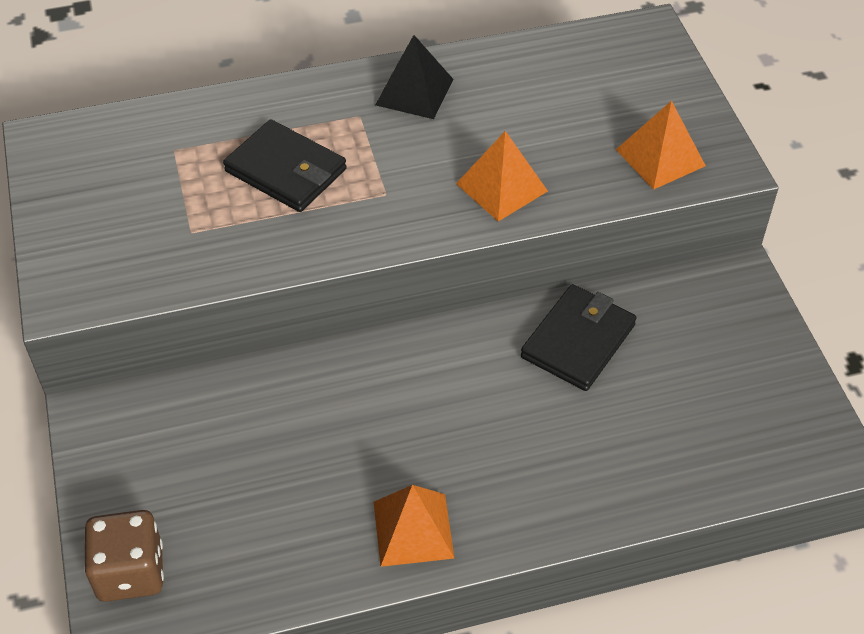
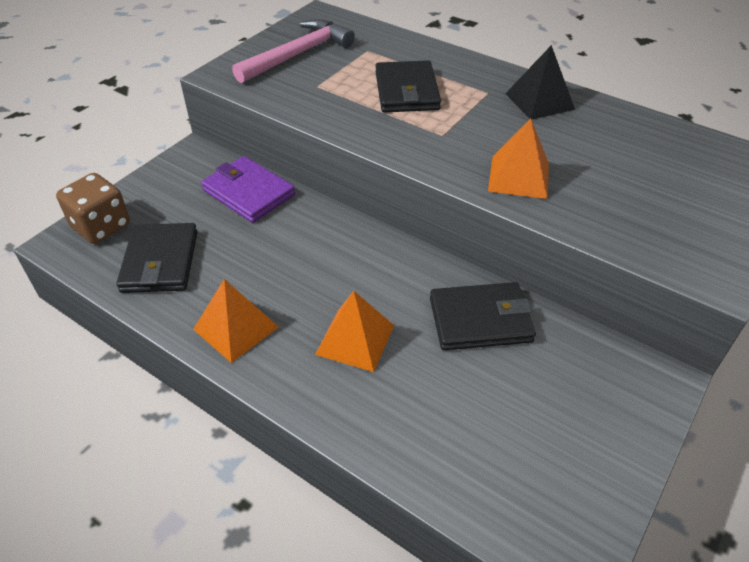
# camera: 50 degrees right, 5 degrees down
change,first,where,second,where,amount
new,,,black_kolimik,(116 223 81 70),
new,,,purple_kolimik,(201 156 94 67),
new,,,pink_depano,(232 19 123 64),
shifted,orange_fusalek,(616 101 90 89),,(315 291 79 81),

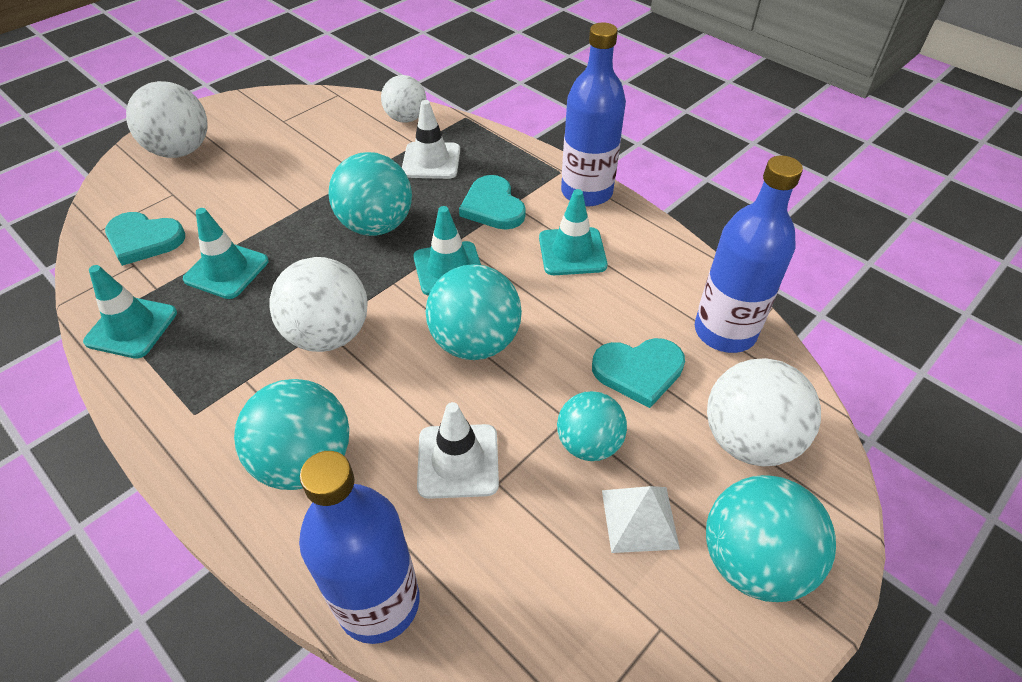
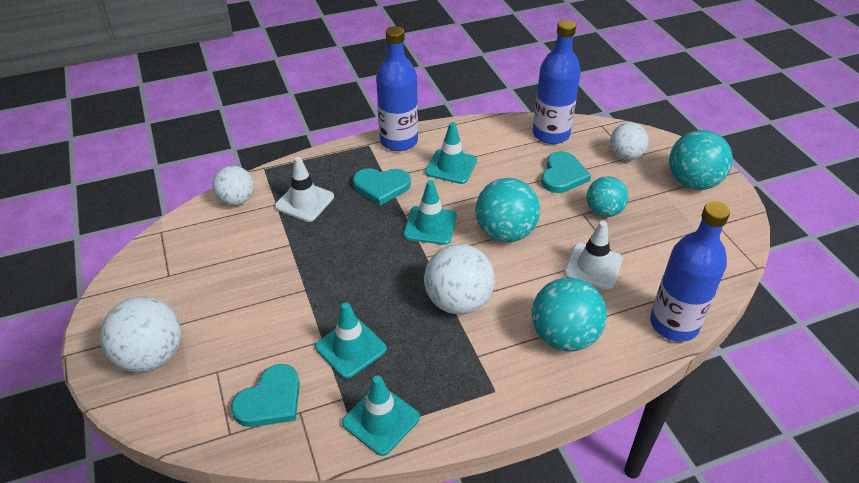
# camera: 65 degrees left, 5 degrees down
change,first,where,second,where,amount
scaled,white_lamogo,(707 358 114 108),,(610 122 39 38),x0.66
gone,turquoise_lamogo,(328 152 84 84),,,
gone,white_fusalek,(602 486 78 67),,,

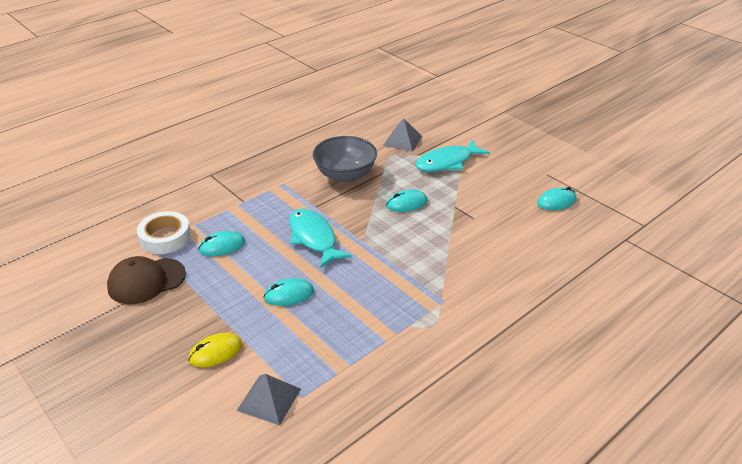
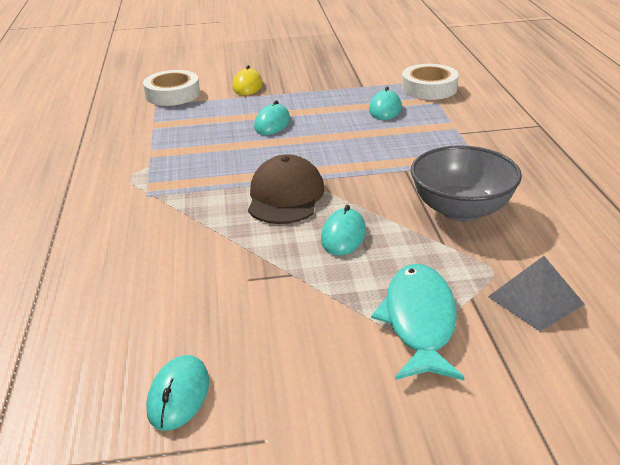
# camera: 125 degrees right, 5 degrees down
change,first,where,second,where,amount
swapped,grey_fusalek,(237 374 64 51),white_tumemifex,(143 70 57 36),
shifted,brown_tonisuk,(107 256 79 48),,(248 154 77 70),
gone,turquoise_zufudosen,(289 209 63 59),,,

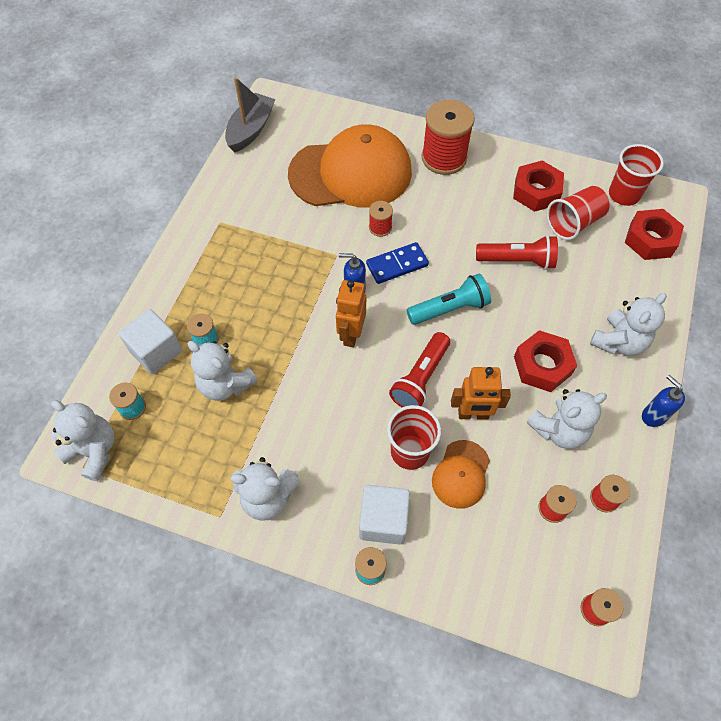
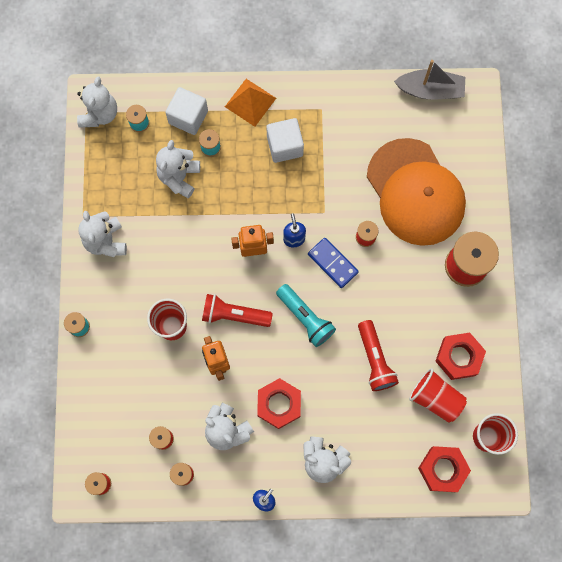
# camera: 70 degrees right, 15 degrees up
change,first,where,second,where,amount
new,,,orange_fusalek,(225 79 51 48),
shifted,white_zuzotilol,(359 485 51 60),,(266 118 38 45),
gone,orange_tonisuk,(432 440 58 69),,,

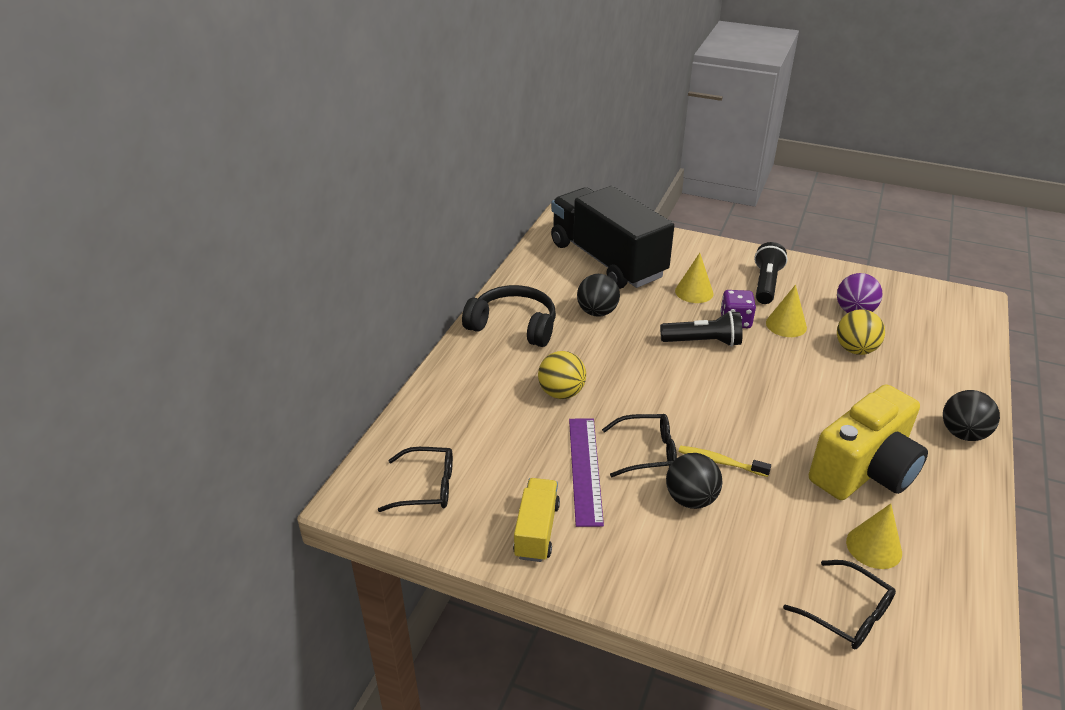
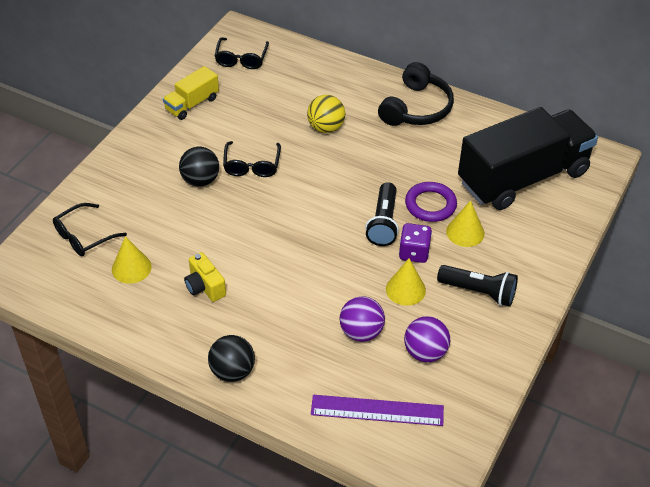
# camera: 95 degrees right, 10 degrees up
change,first,where,second,where,amount
rotated,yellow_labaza,(513 478 47 84),,(163 66 56 54),120 degrees clockwise
scaled,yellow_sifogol,(809 384 119 116),,(184 252 42 50),x0.48
shifted,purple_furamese,(569 418 35 109),,(311 395 133 31),
repainted,yellow_lamogo,(837 310 48 45),purple_lamogo,(340 296 45 46),
new,,,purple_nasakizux,(405 182 52 40),
gone,black_lamogo,(577 274 43 43),,,
gone,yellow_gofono,(678 446 93 31),,,

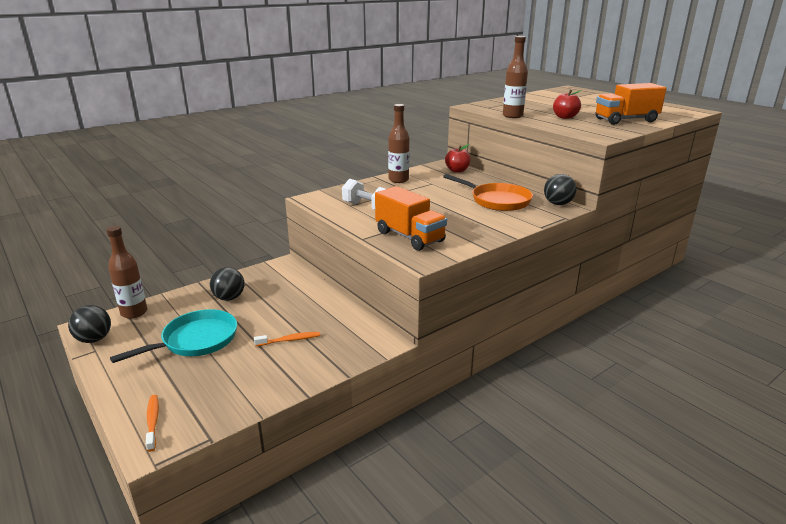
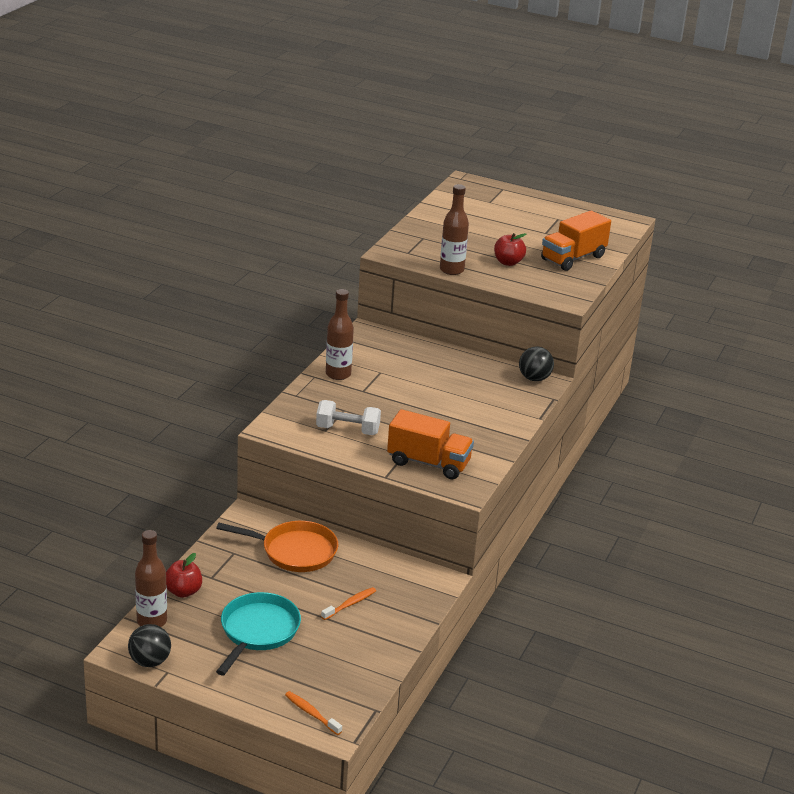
# camera: 30 degrees left, 5 degrees up
change,first,where,second,where,amount
shifted,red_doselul,(445 144 26 29),,(166 553 36 45),
shifted,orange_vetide,(443 174 90 37),,(216 521 122 51),
gone,black_lamogo,(210 267 35 34),,,

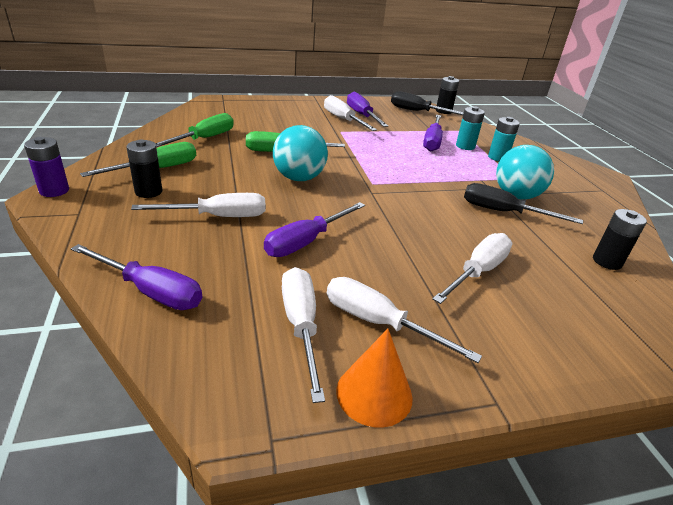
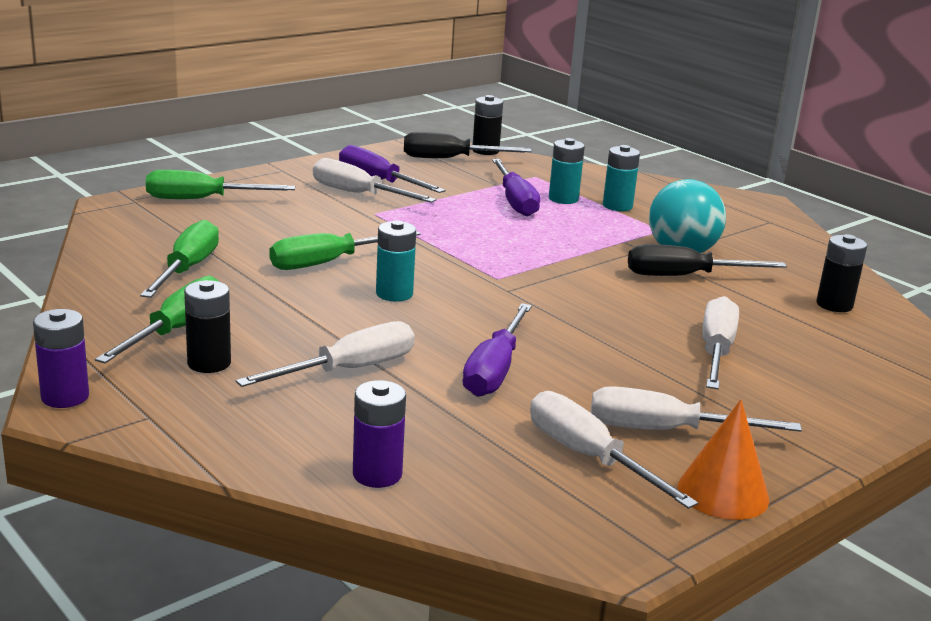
# camera: 25 degrees left, 10 degrees down
change,first,where,second,where,amount
new,,,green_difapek,(146 170 149 29),
swapped,purple_difapek,(71 244 131 66),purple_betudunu,(353 380 53 108),
swapped,turquoise_lamogo,(273 125 55 56),turquoise_betudunu,(376 220 40 82),

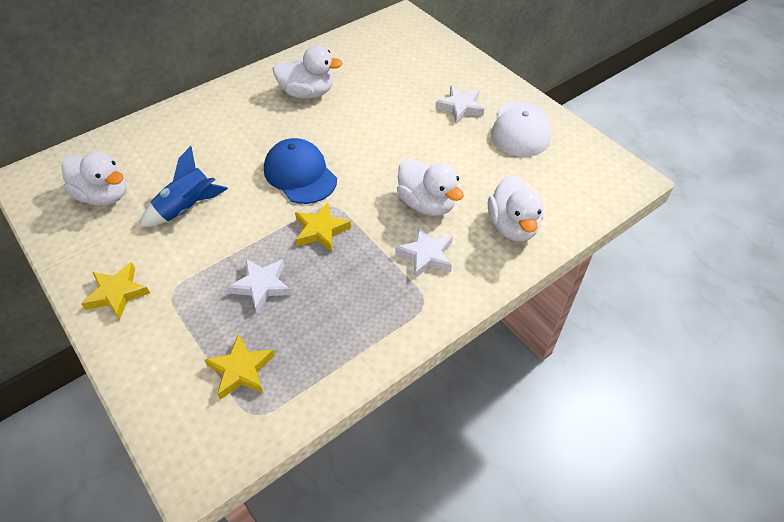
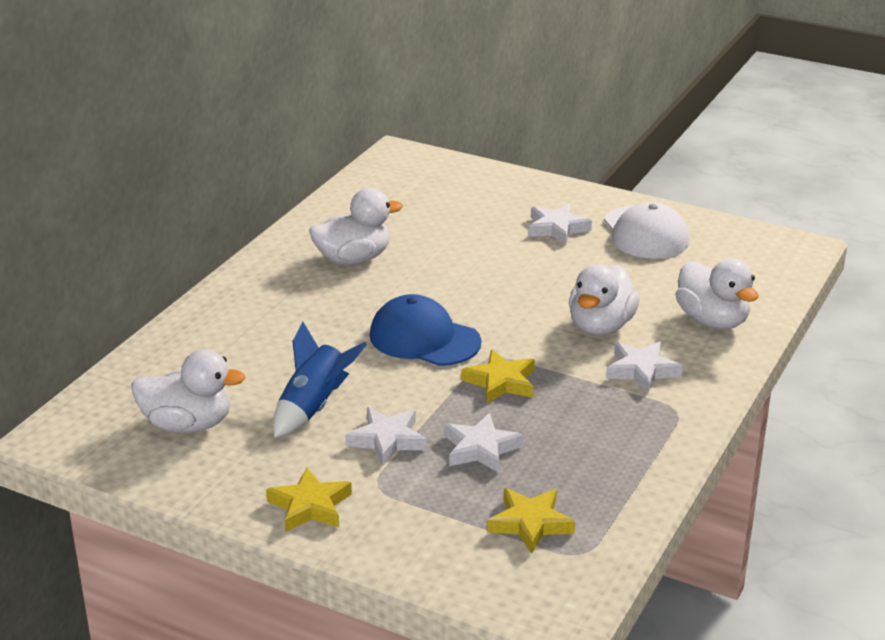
# camera: 25 degrees left, 20 degrees down
change,first,where,second,where,amount
new,,,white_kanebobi,(345 407 81 59),
rotated,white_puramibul,(397 158 67 58),,(569 264 71 71),90 degrees clockwise

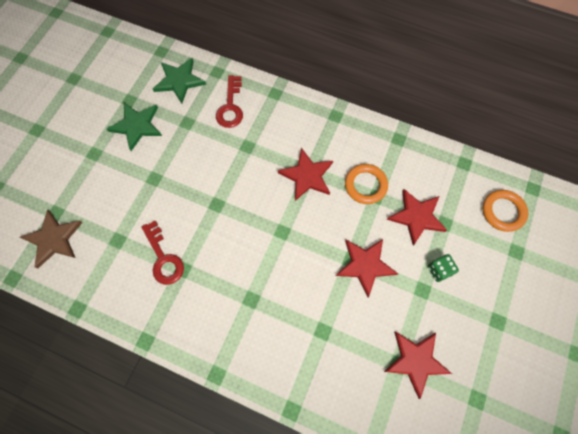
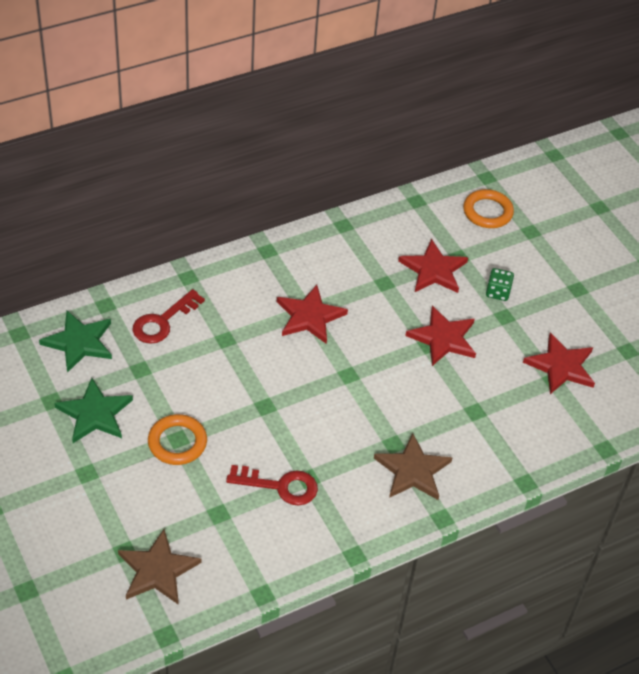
# camera: 55 degrees left, 20 degrees down
change,first,where,second,where,amount
rotated,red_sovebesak,(216 75 27 53),,(132 289 73 55),90 degrees clockwise
shifted,orange_nasakizux,(345 164 43 40),,(148 414 59 51),
new,,,brown_kanebobi,(374 433 78 67),

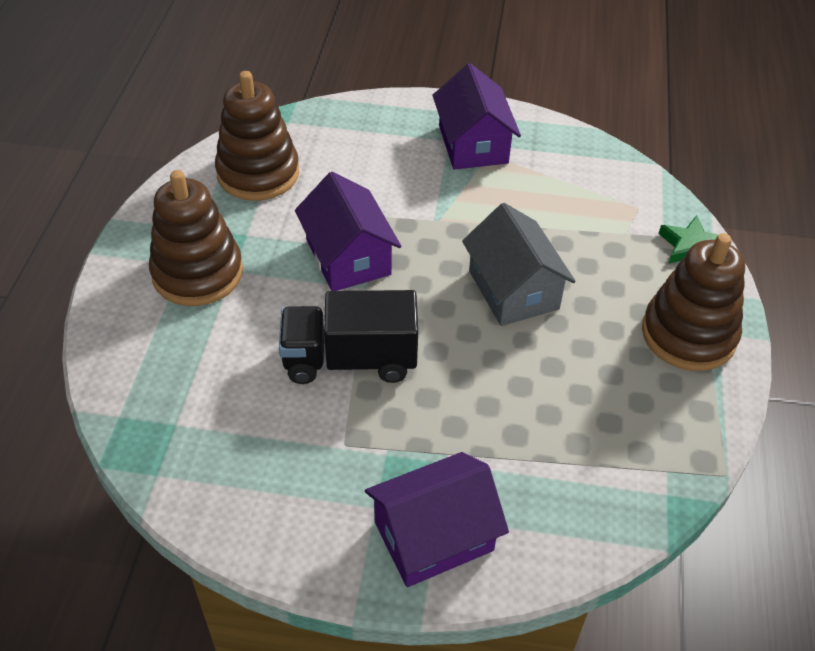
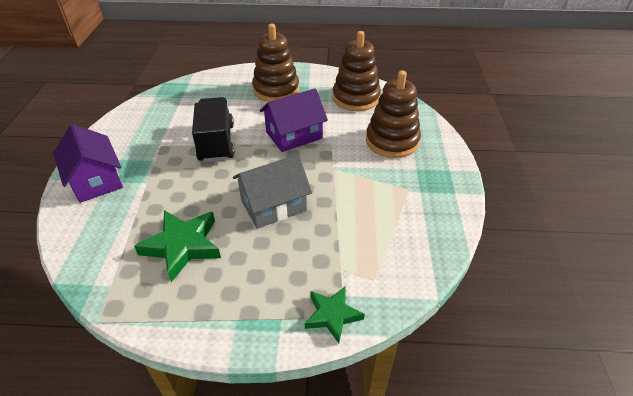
# camera: 85 degrees right, 5 degrees down
change,first,where,second,where,amount
new,,,green_kanebobi,(134 210 87 72),
shifted,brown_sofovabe,(642 233 103 138),,(366 70 55 88),
gone,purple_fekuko,(432 63 89 107),,,

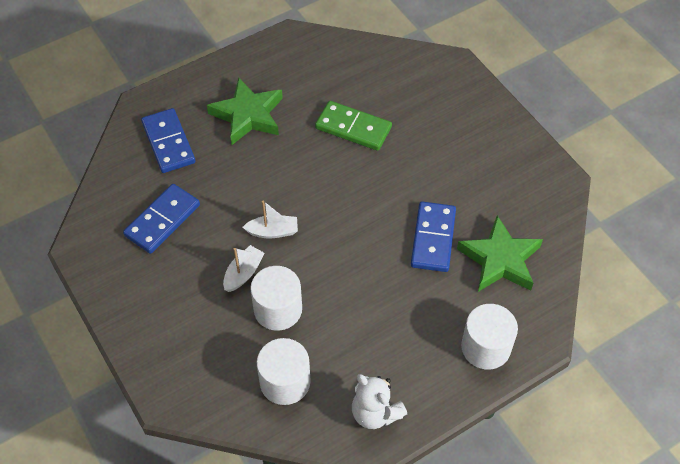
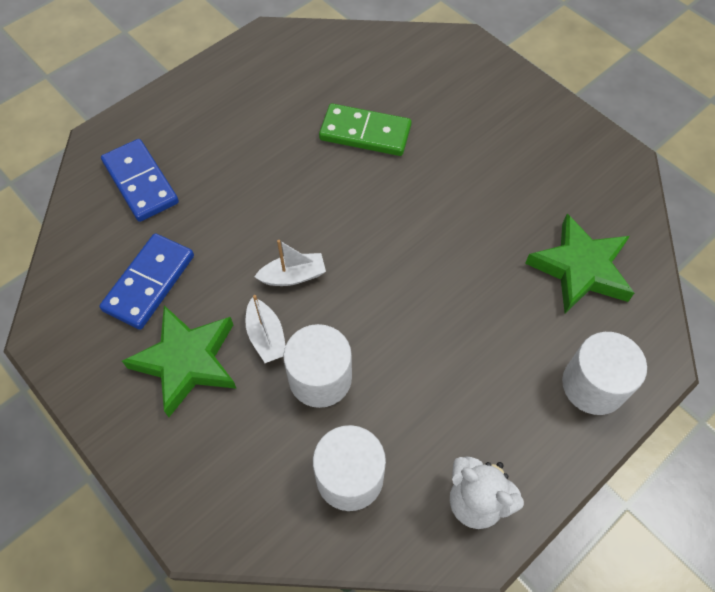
# camera: 10 degrees left, 5 degrees up
change,first,where,second,where,amount
shifted,green_kanebobi,(207 78 76 67),,(122 305 115 112),
rotated,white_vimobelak,(223 245 41 47),,(245 295 41 68),135 degrees clockwise
gone,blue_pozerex,(411 201 45 71),,,

